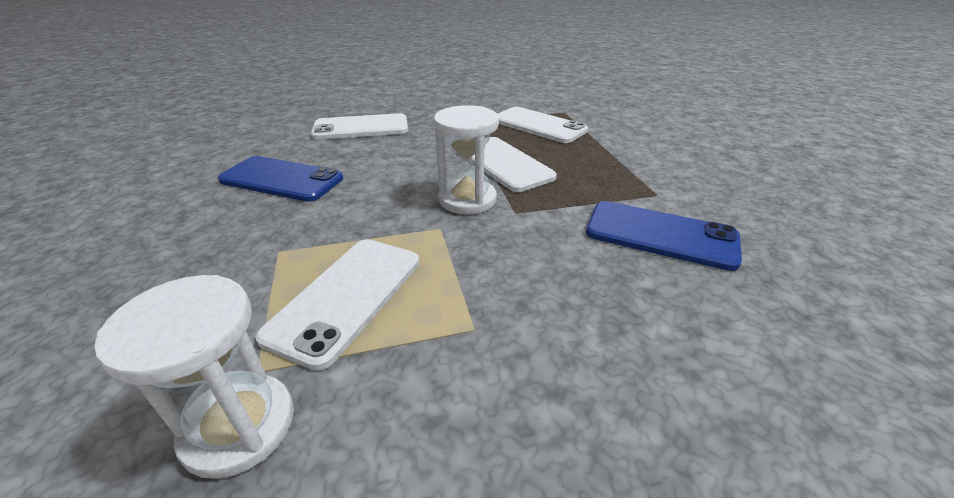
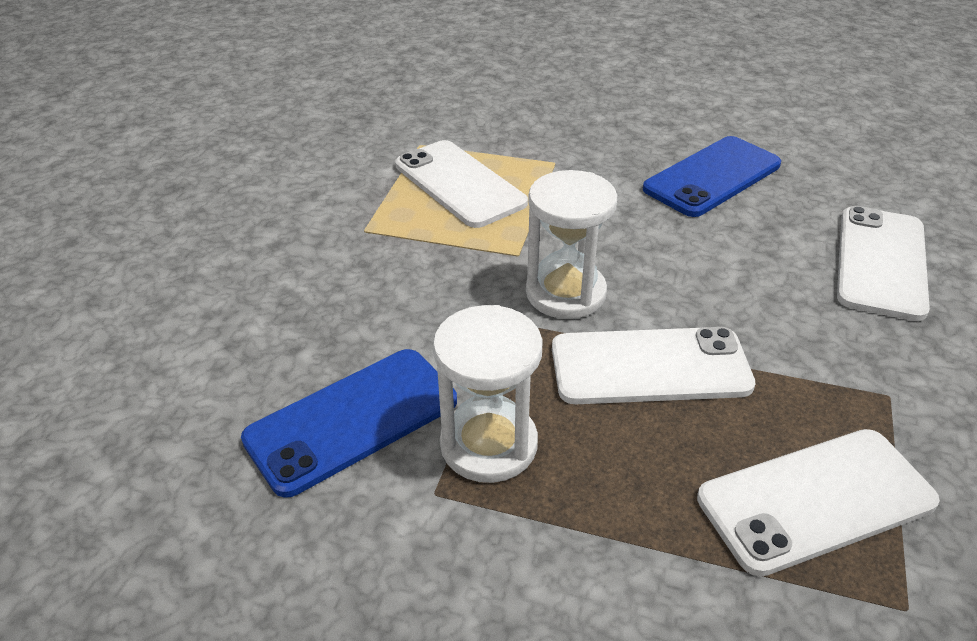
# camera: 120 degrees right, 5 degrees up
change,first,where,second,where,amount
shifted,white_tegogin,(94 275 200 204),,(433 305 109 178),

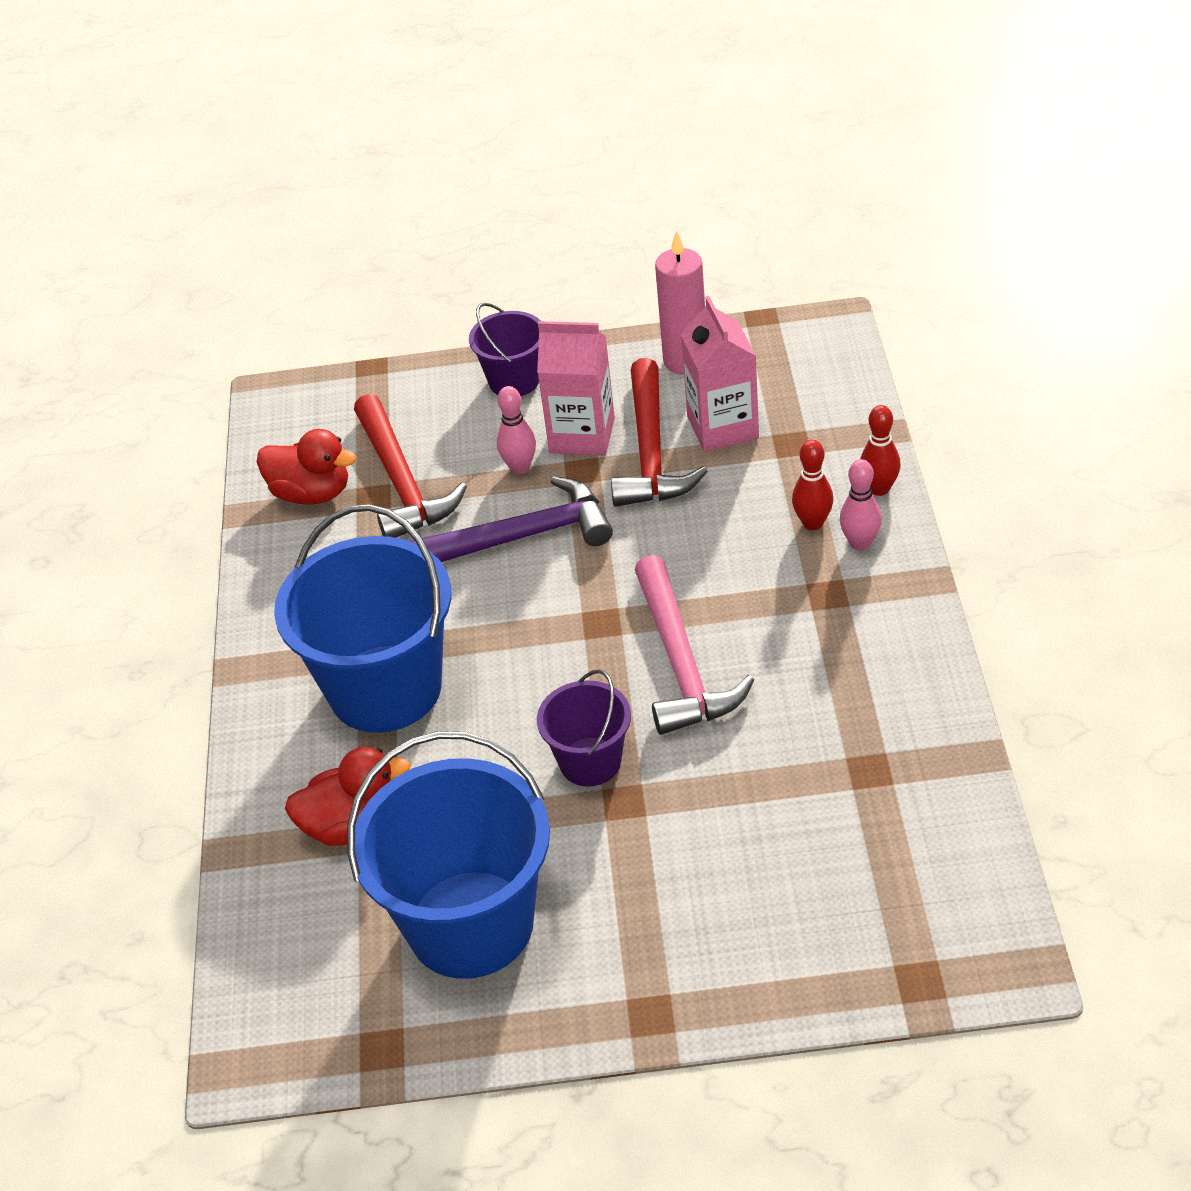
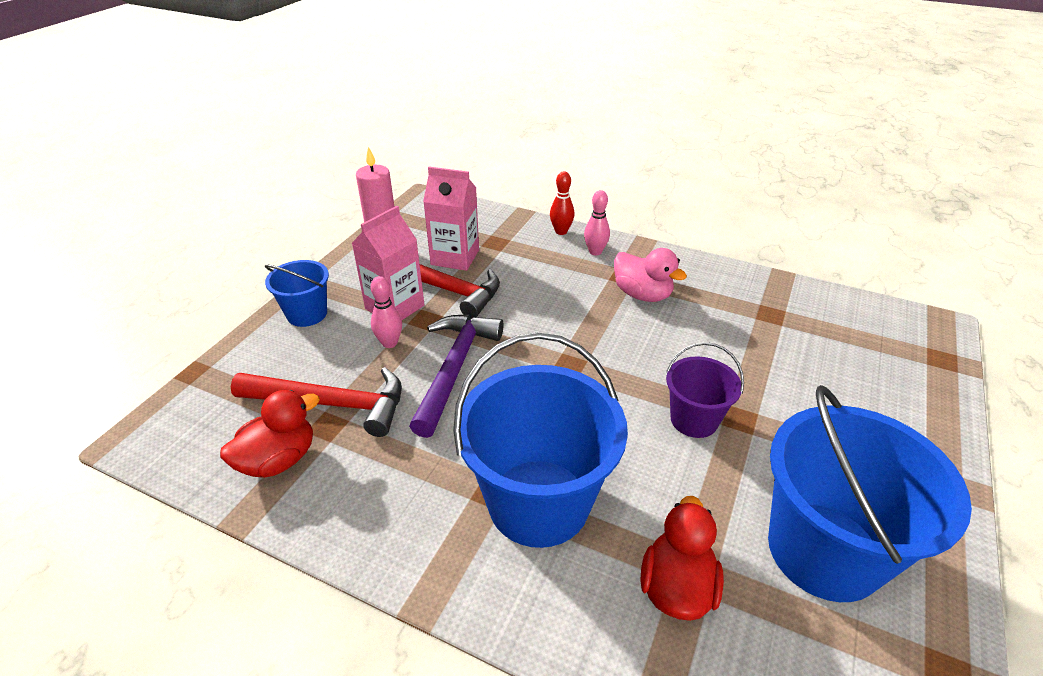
# camera: 65 degrees left, 5 degrees down
change,first,where,second,where,amount
repainted,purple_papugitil,(469 303 72 93),blue_papugitil,(265 260 64 67),
new,,,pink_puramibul,(614 248 73 54),
gone,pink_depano,(635 555 119 180),,,
gone,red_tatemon,(792 440 42 90),,,

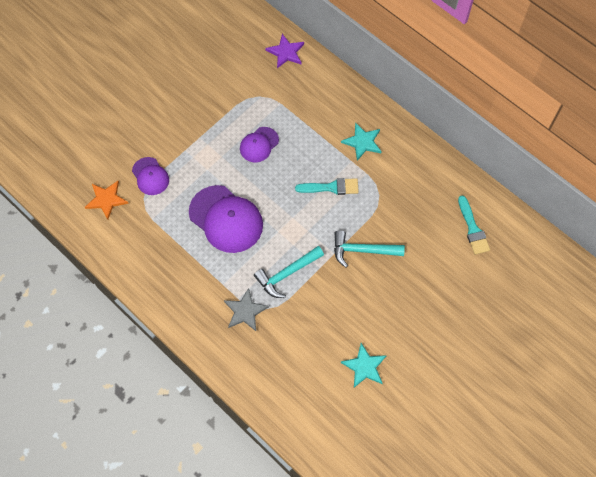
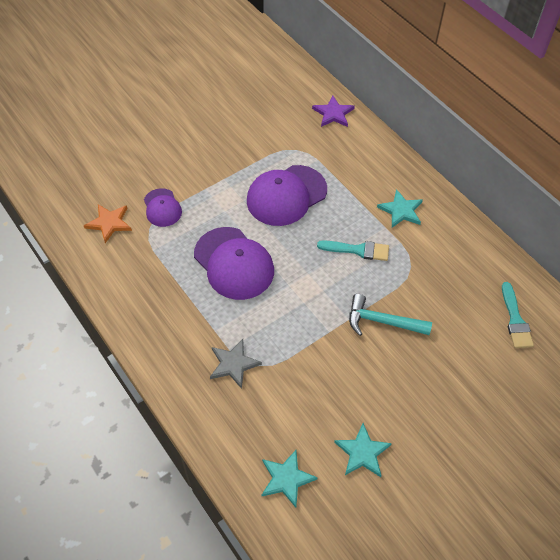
# camera: 10 degrees right, 10 degrees down
change,first,where,second,where,amount
scaled,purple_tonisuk,(240 127 39 36),,(247 165 80 61),x1.80
new,,,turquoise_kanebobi,(261 450 57 58),
gone,turquoise_depano,(254 246 70 52),,,

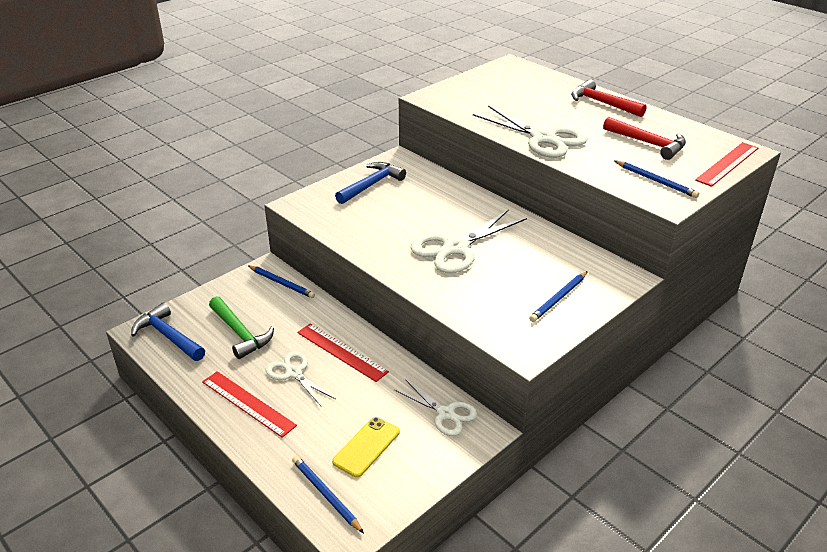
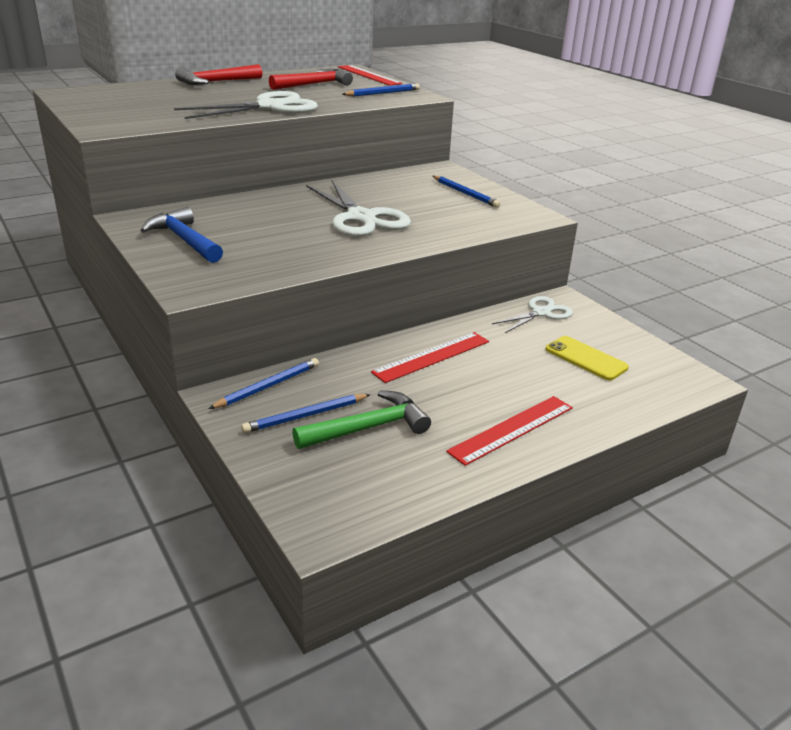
# camera: 80 degrees left, 5 degrees down
change,first,where,second,where,amount
shifted,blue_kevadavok,(292 456 72 77),,(241 394 130 39),
gone,blue_depano,(131 303 74 58),,,
gone,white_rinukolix,(265 351 71 56),,,

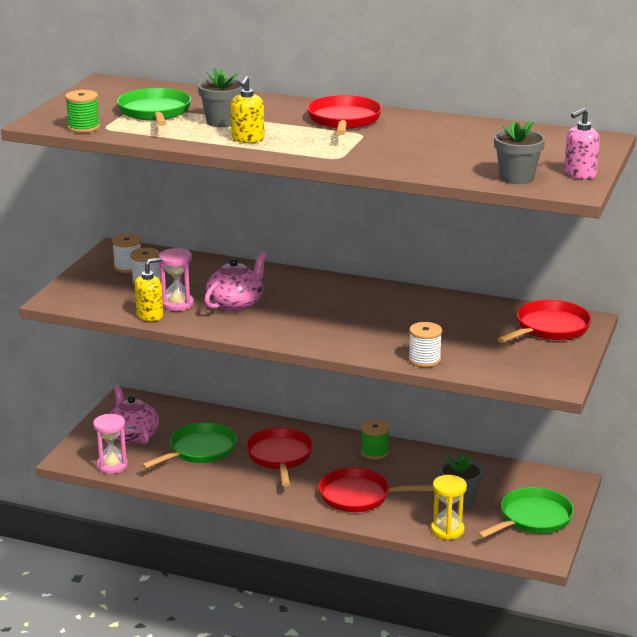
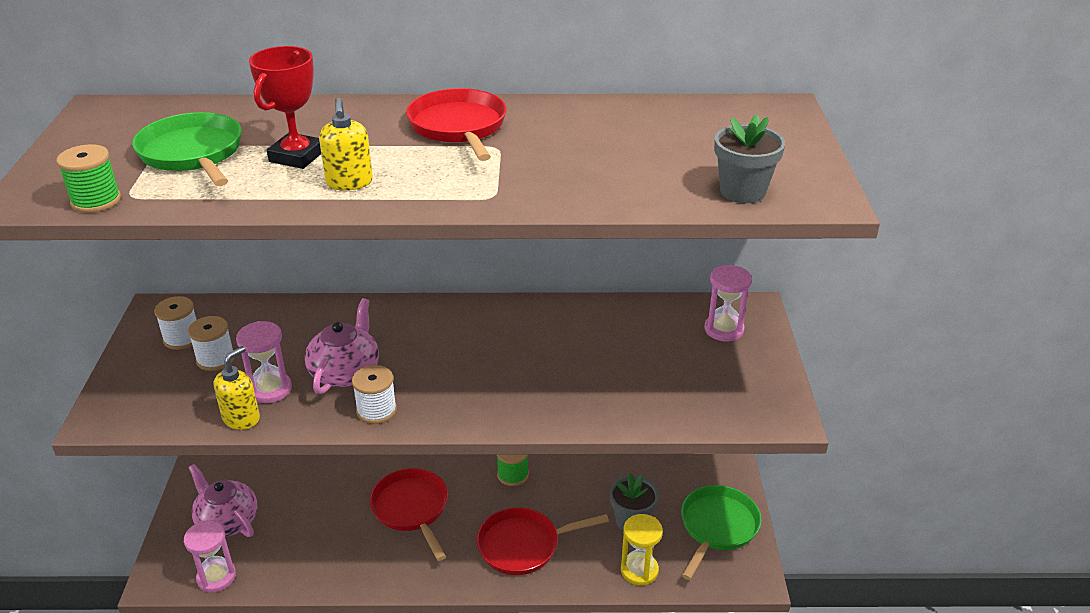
# camera: 20 degrees left, 10 degrees up
change,first,where,second,where,amount
swapped,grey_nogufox,(198 68 46 59),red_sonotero,(249 46 72 123),
shifted,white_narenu,(408 322 34 45),,(352 365 45 59),
swapped,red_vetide,(497 300 95 43),pink_tegogin,(704 265 48 77),
gone,green_vetide,(141 422 96 47),,,
gone,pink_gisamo,(564 108 36 71),,,

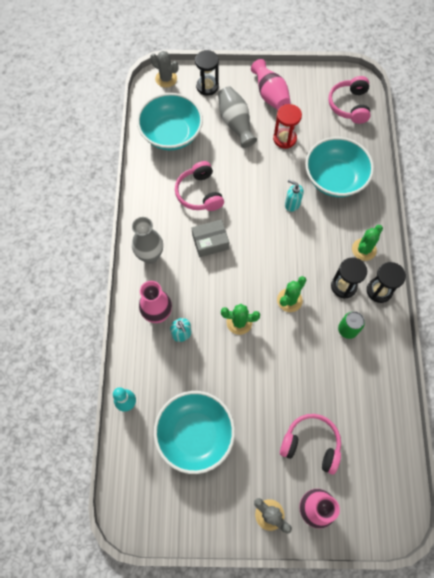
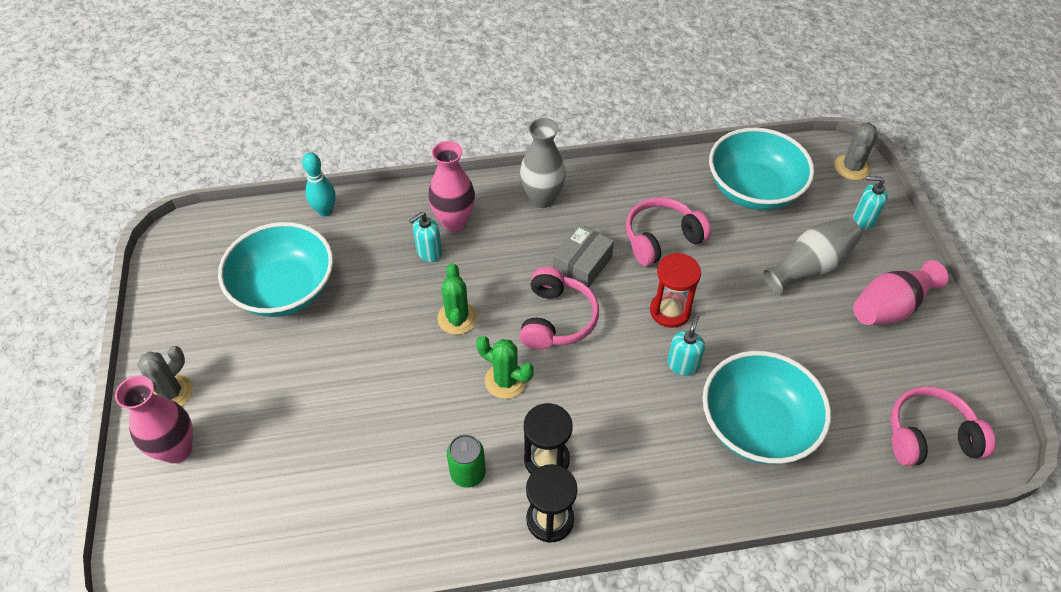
# camera: 80 degrees right, 15 degrees down
change,first,where,second,where,amount
shifted,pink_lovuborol,(280 414 61 61),,(519 267 80 83),
rotated,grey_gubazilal,(192 219 37 38),,(553 224 61 64),60 degrees clockwise
shifted,red_tegogin,(273 104 29 45),,(650 253 51 75),
swapped,black_tegogin,(195 50 24 46),turquoise_gisamo,(853 176 35 54),
gone,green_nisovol,(352 225 31 36),,,

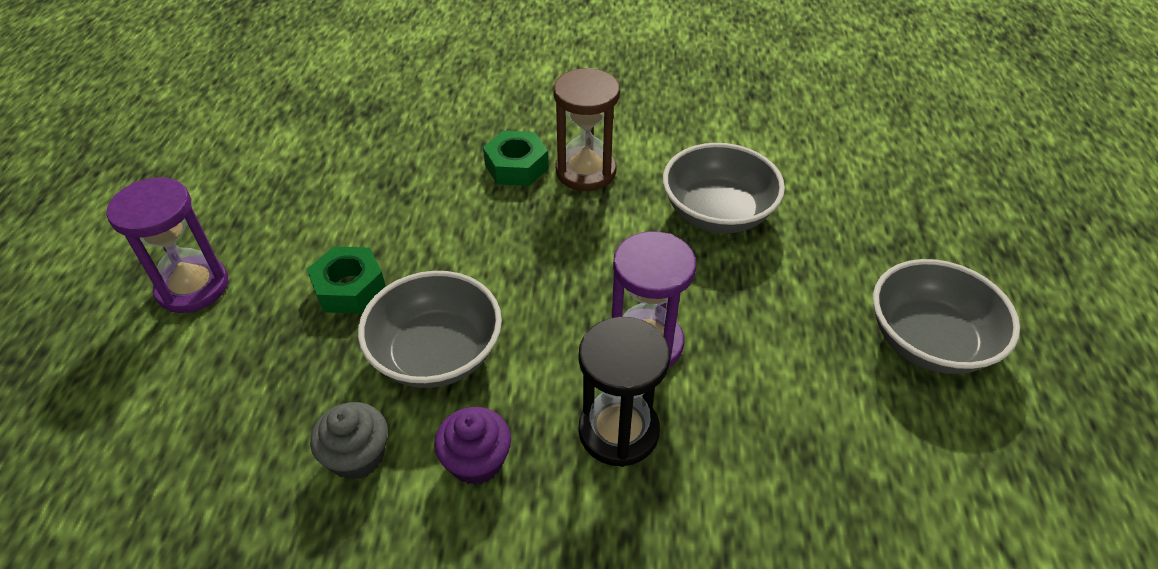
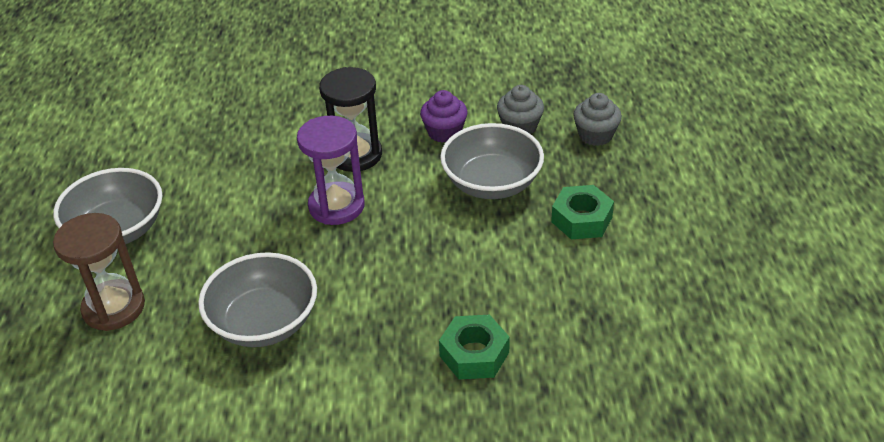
# camera: 175 degrees right, 5 degrees down
change,first,where,second,where,amount
shifted,brown_tegogin,(553 68 67 123),,(53 213 92 118),
new,,,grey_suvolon,(573 93 49 53),
gone,purple_tegogin,(106 177 122 136),,,

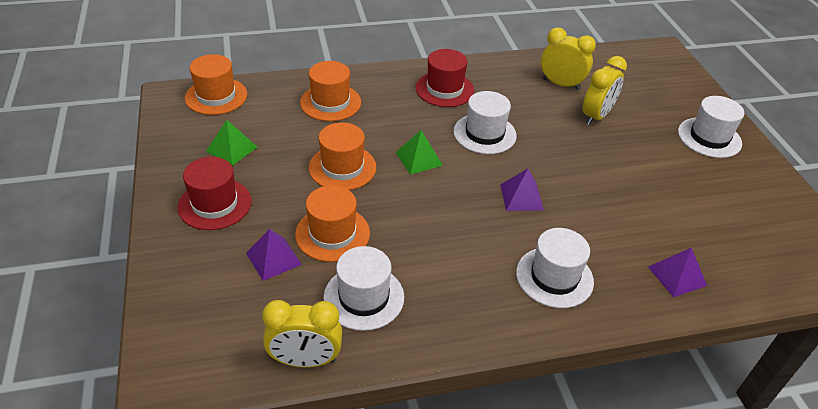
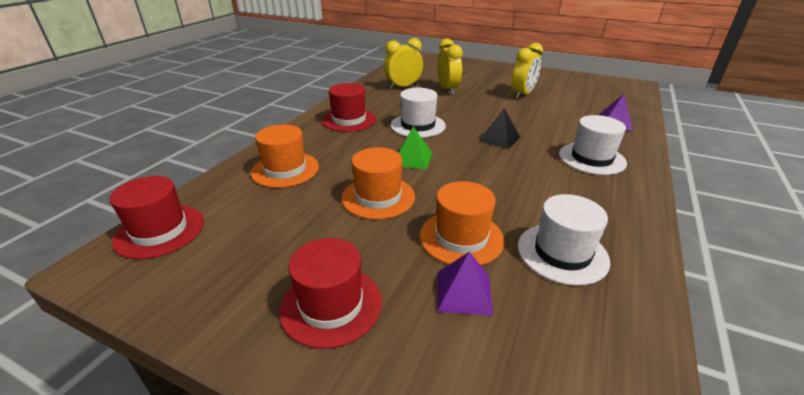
# camera: 50 degrees left, 10 degrees down
change,first,where,second,where,amount
repainted,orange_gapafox,(185 54 62 61),red_gapafox,(110 176 94 83),
repainted,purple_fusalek,(500 169 44 42),black_fusalek,(478 108 42 41),
shifted,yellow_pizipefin,(262 300 80 68),,(512 43 31 56),
gone,green_fusalek,(206 120 51 46),,,
gone,white_gapafox,(678 96 66 62),,,

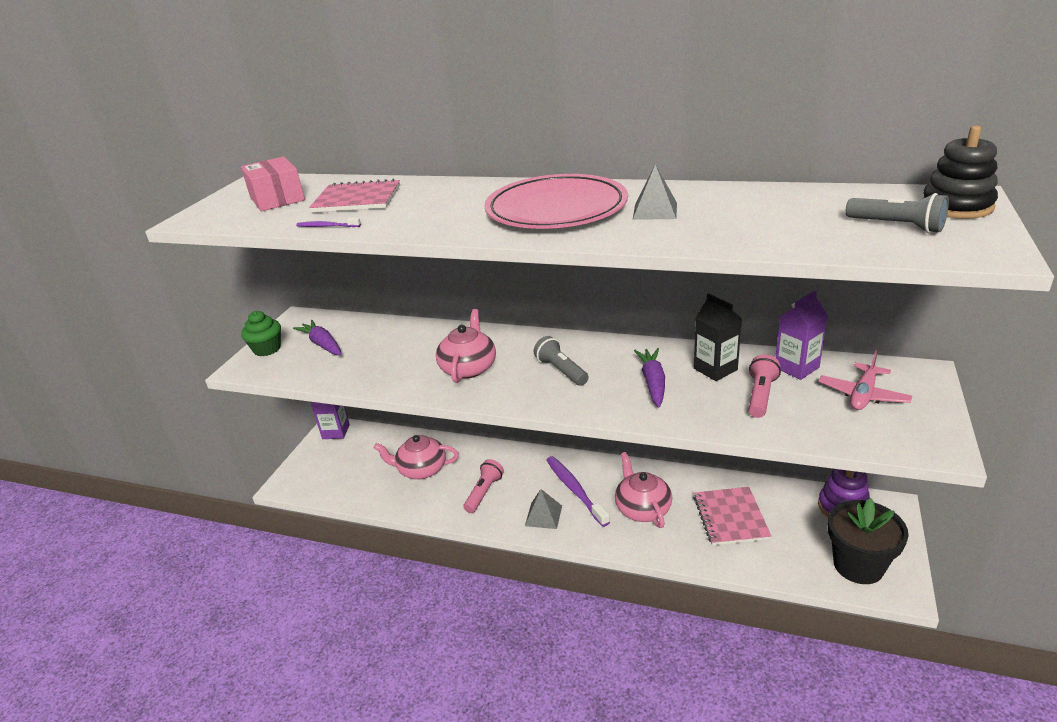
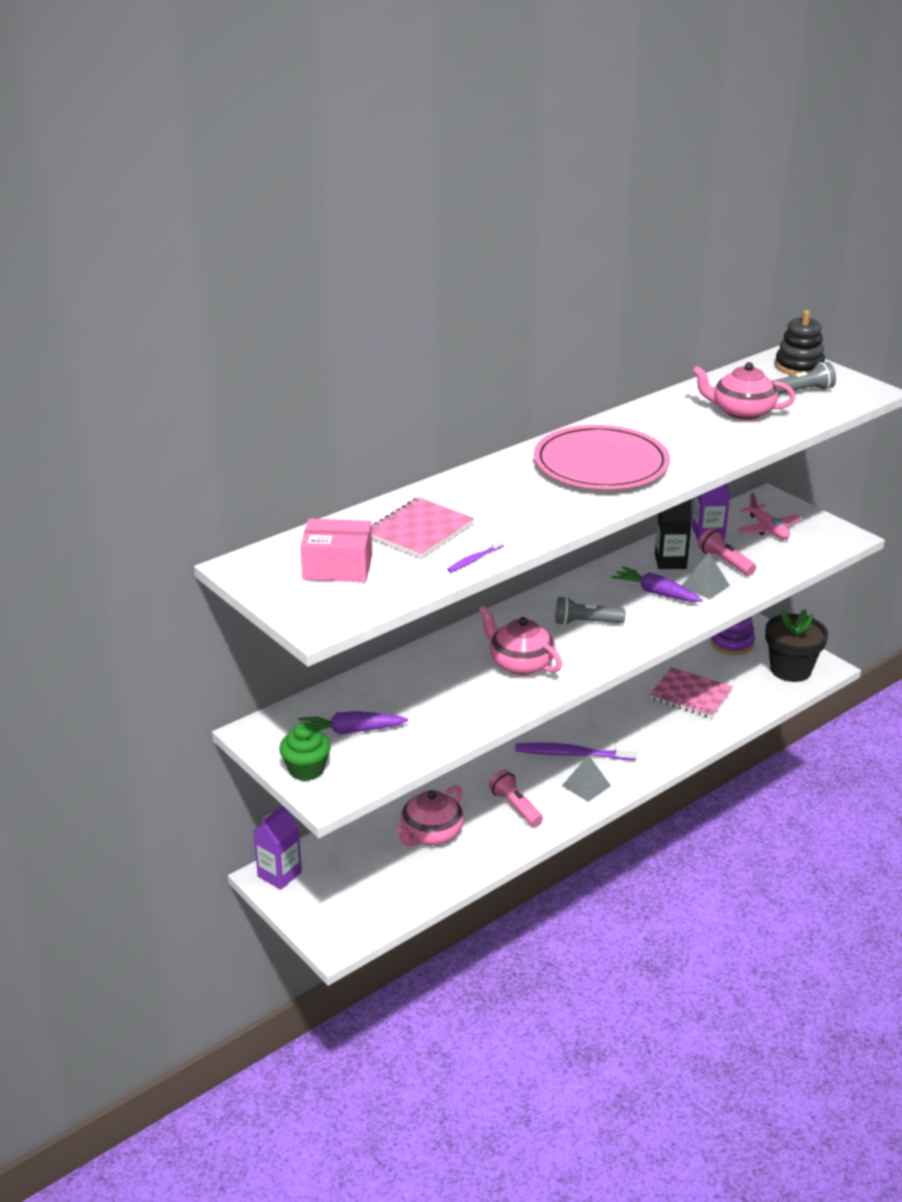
# camera: 60 degrees left, 0 degrees up
change,first,where,second,where,amount
shifted,grey_fusalek,(633 164 44 56),,(681 553 49 46),
shifted,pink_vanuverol,(615 452 57 76),,(692 362 104 58),

